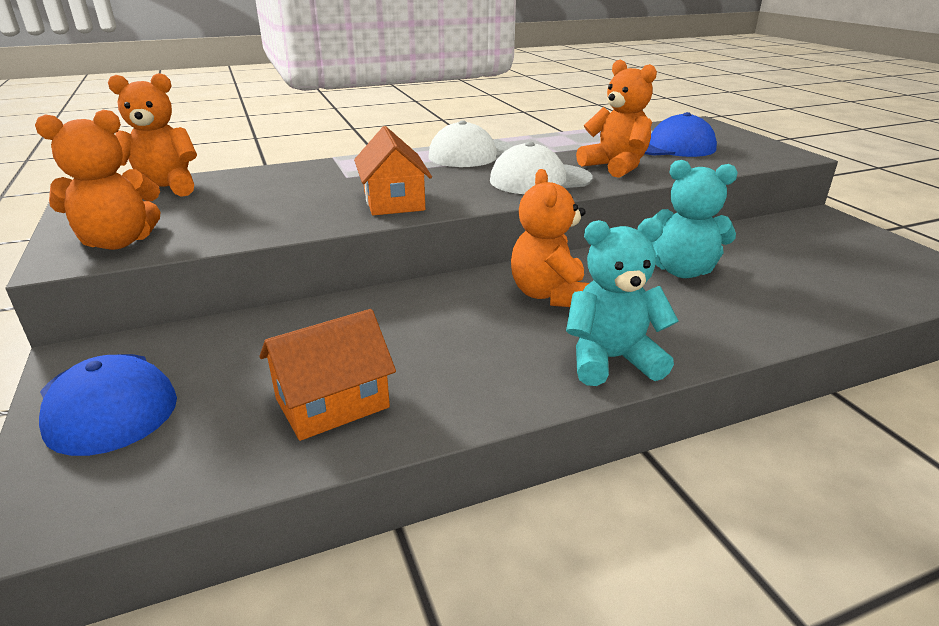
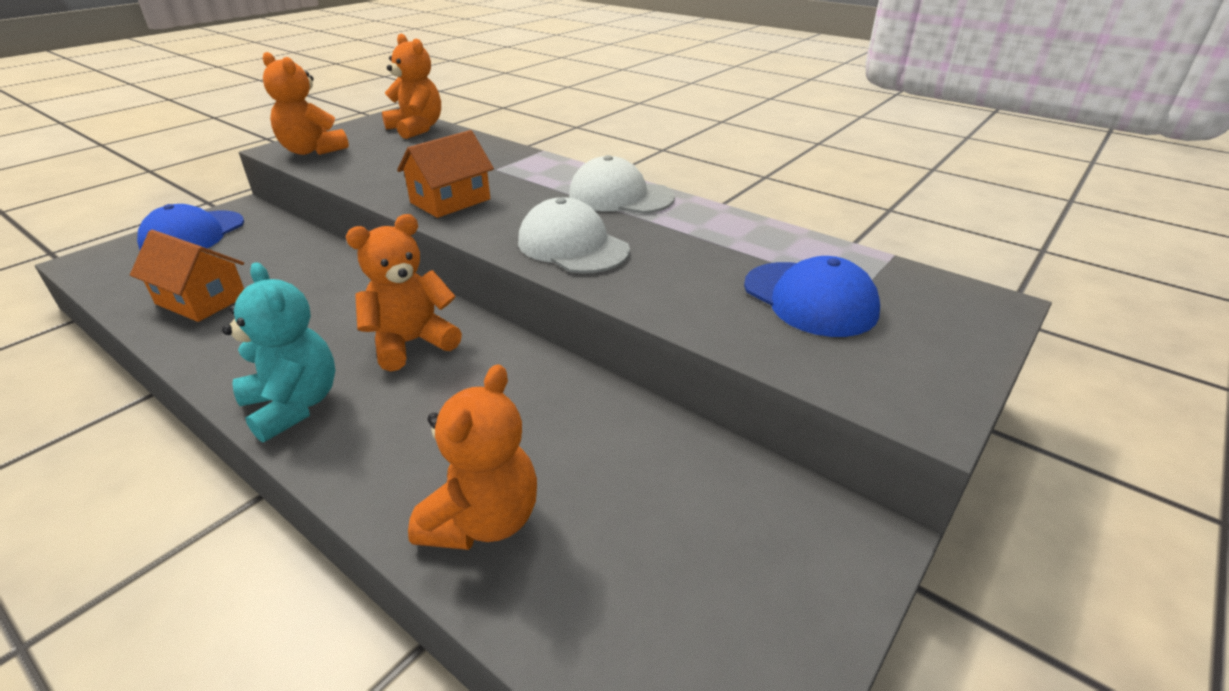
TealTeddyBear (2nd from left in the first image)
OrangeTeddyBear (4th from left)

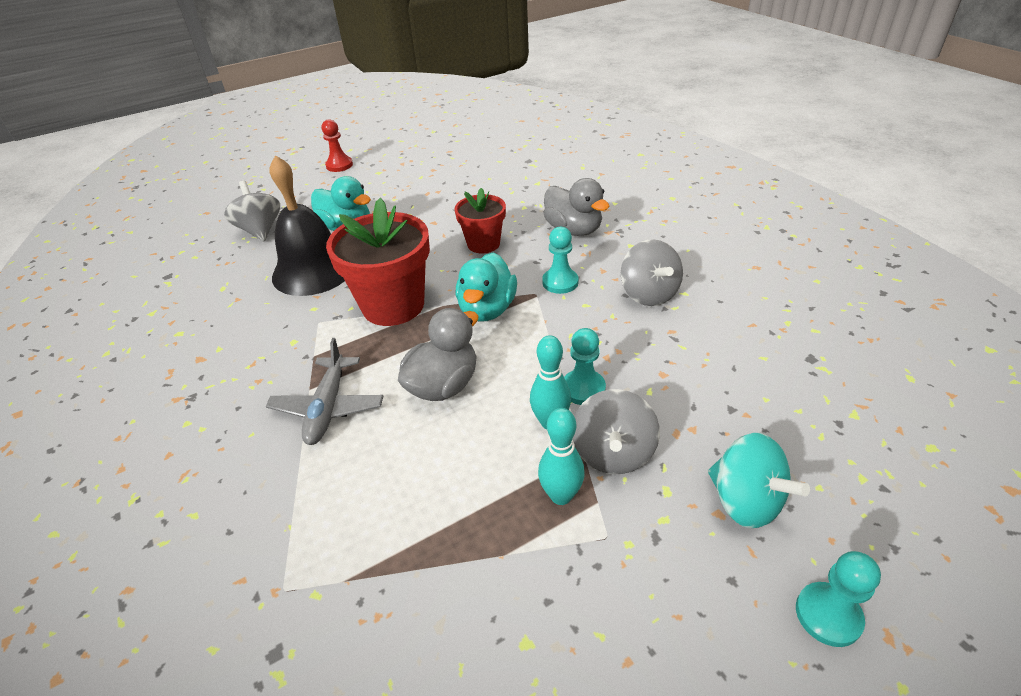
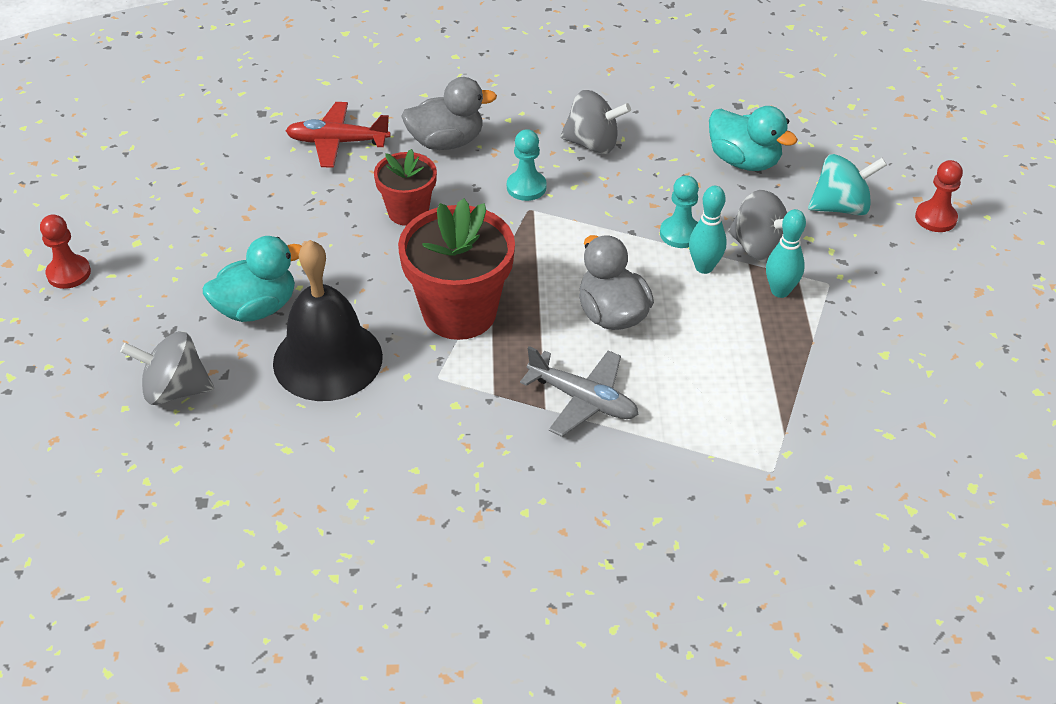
CrimsonPlane
TealToyDuck (2nd from left)
CrimsonGamePawn (2nd from left)

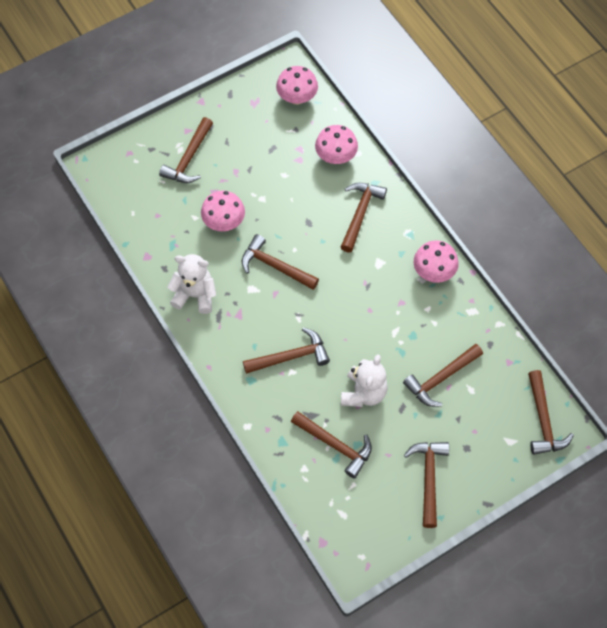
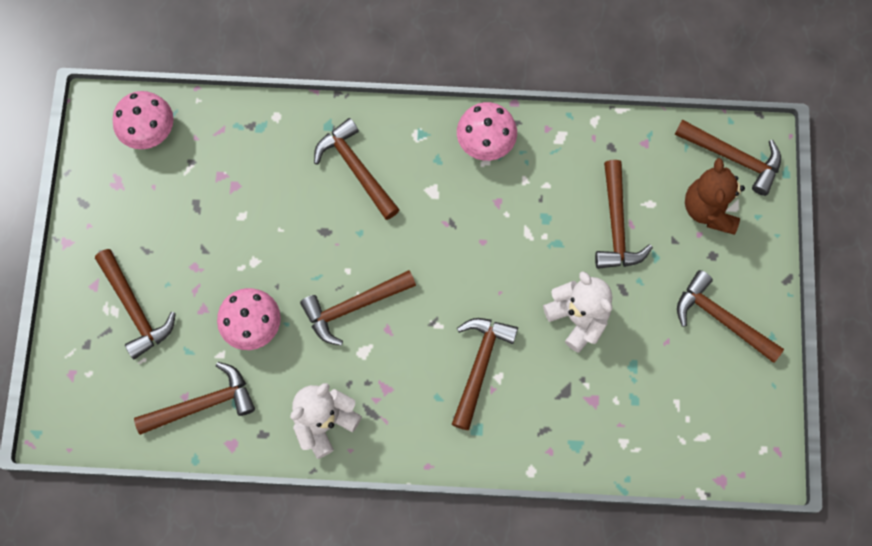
RosyMushroom (3rd from left in the first image)
RussetTeddyBear
RussetClawHammer (2nd from left)

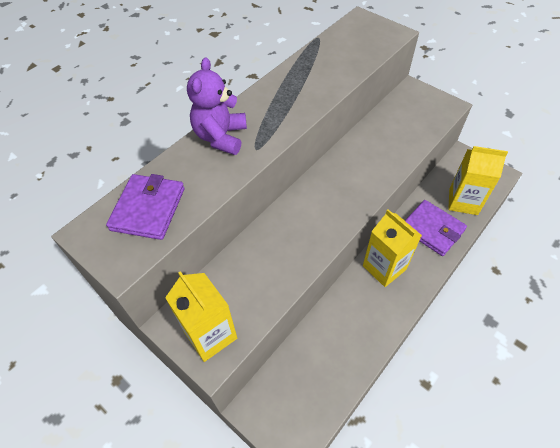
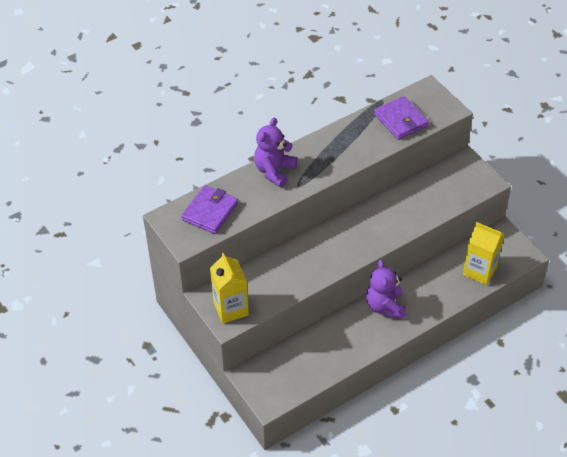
RoyalPurpleCardWallet (2nd from left)
RoyalPurpleTeddyBear (2nd from left)

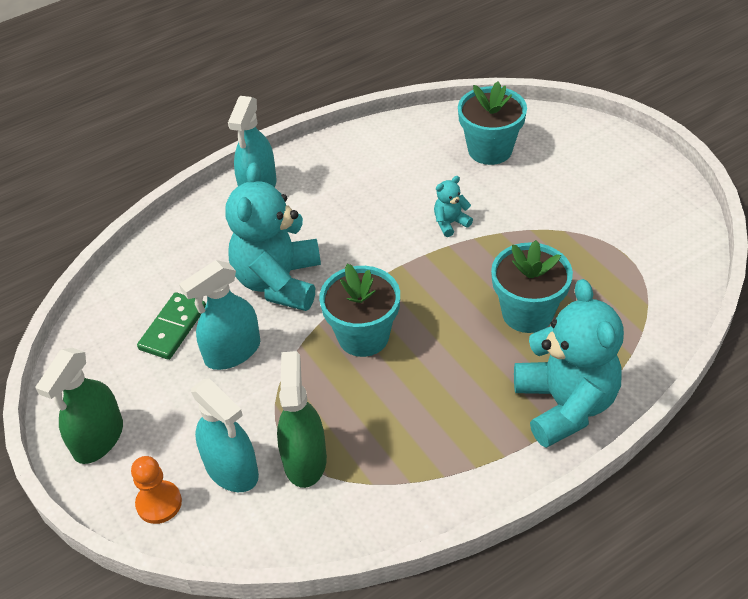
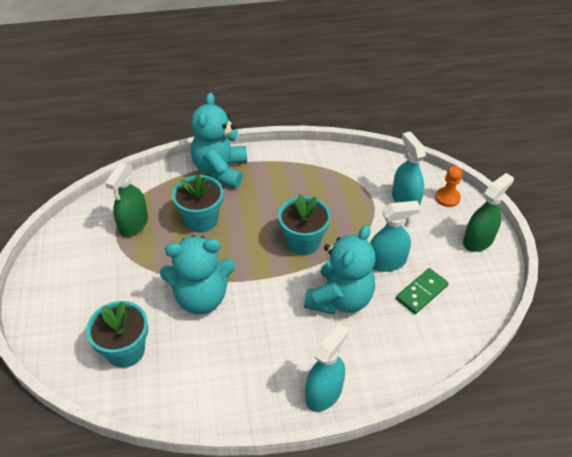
GreenSprayBottle (1st from left)
TealTeddyBear (1st from left)

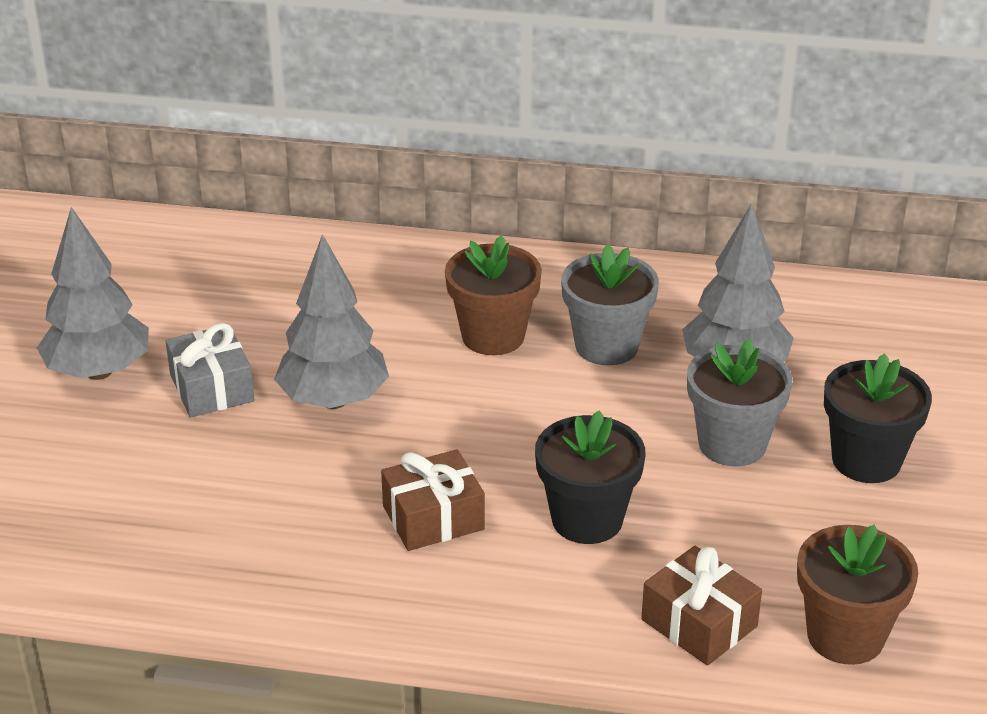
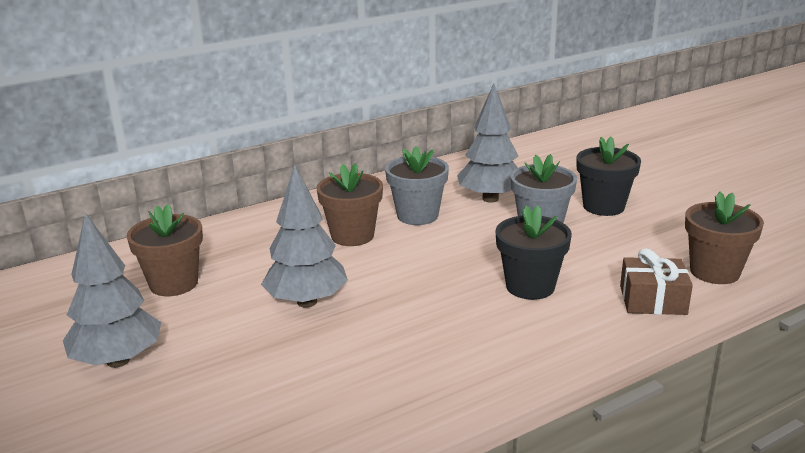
GreyWrappedGift
RussetWrappedGift (1st from left in the first image)
RussetPlantPot (1st from left)

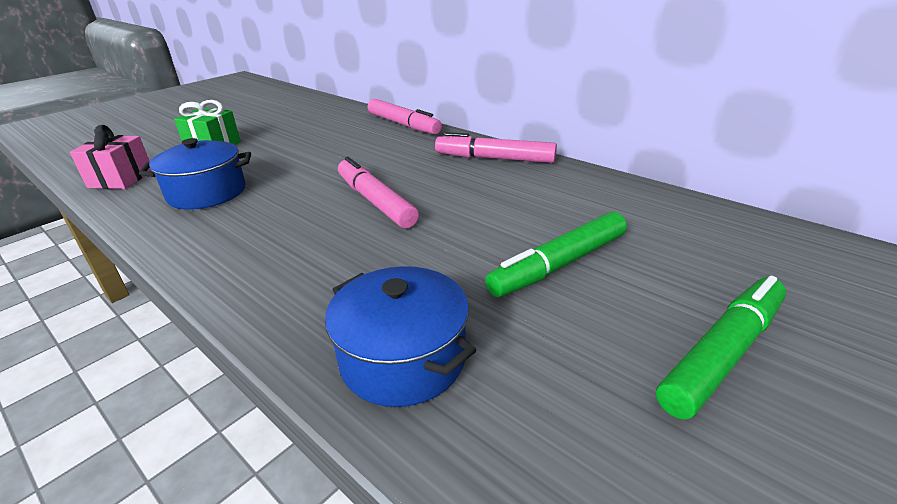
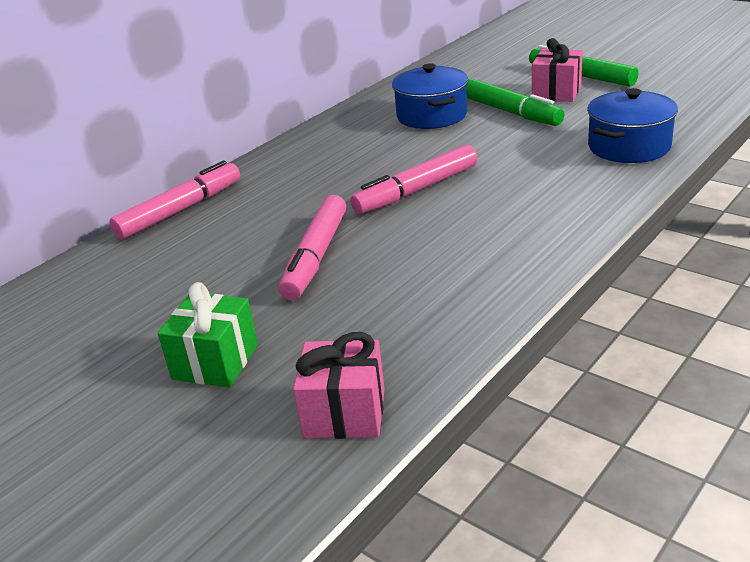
RosyWrappedGift (2nd from left)
RoyalBlueStockpot (1st from left)
RosyMarker (2nd from left)

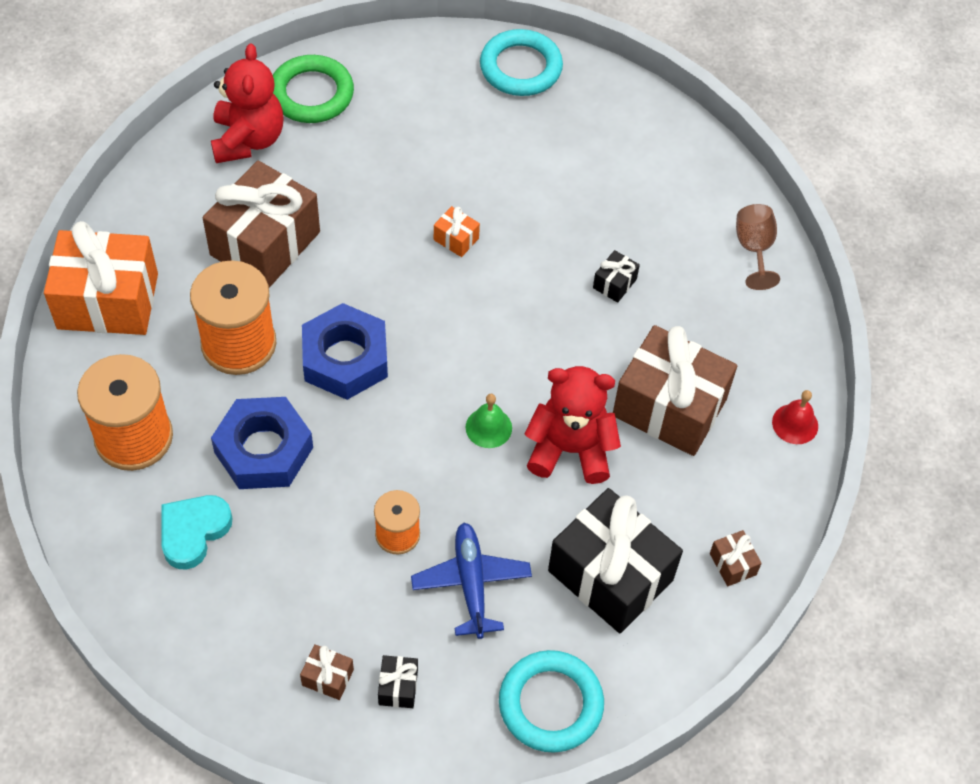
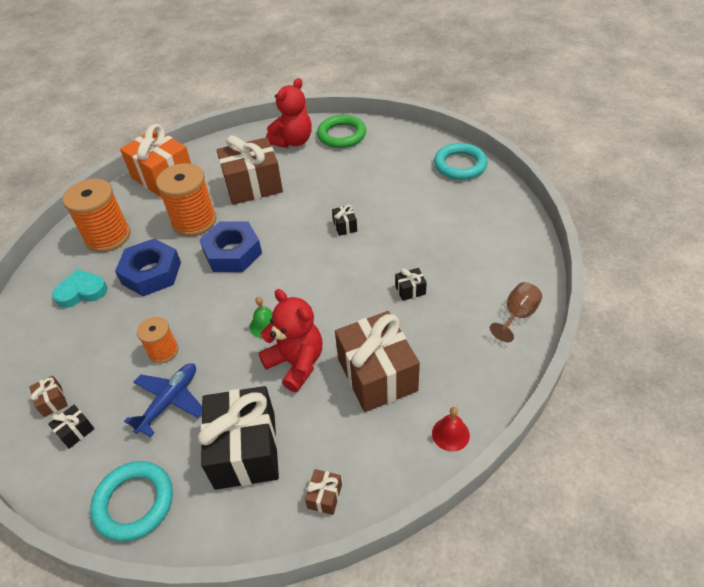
BlackWrappedGift (3rd from left)

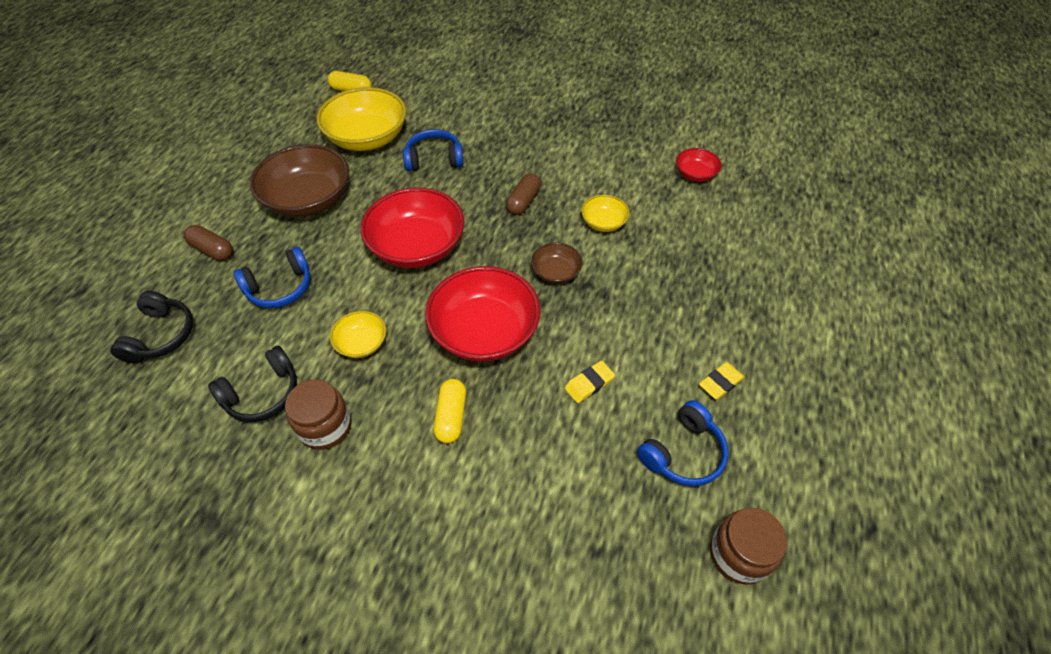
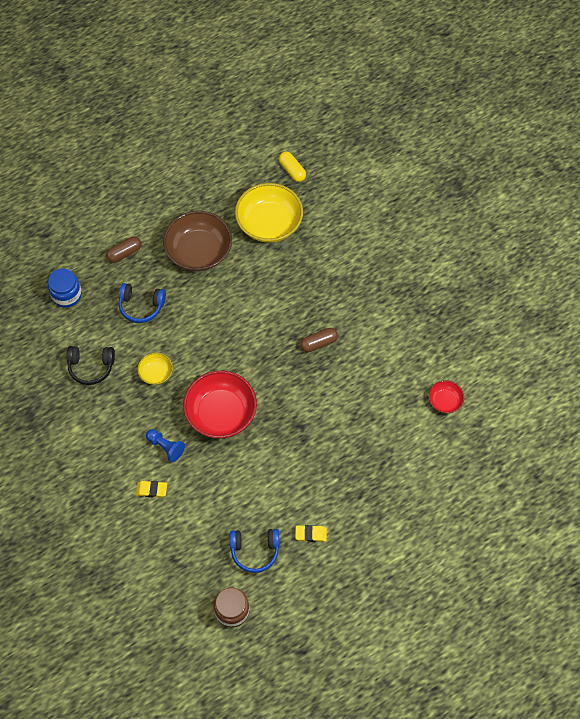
RussetPreserveJar (1st from left in the first image)
CrimsonBowl (1st from left in the first image)
RoyalBlueHeadphones (2nd from left in the first image)
RussetBowl (2nd from left in the first image)
BrightYellowBowl (3rd from left in the first image)
BrightYellowGumEraser (1st from left)
RoyalBluePreserveJar
RoyalBlueGamePawn
RussetPillShape (1st from left)

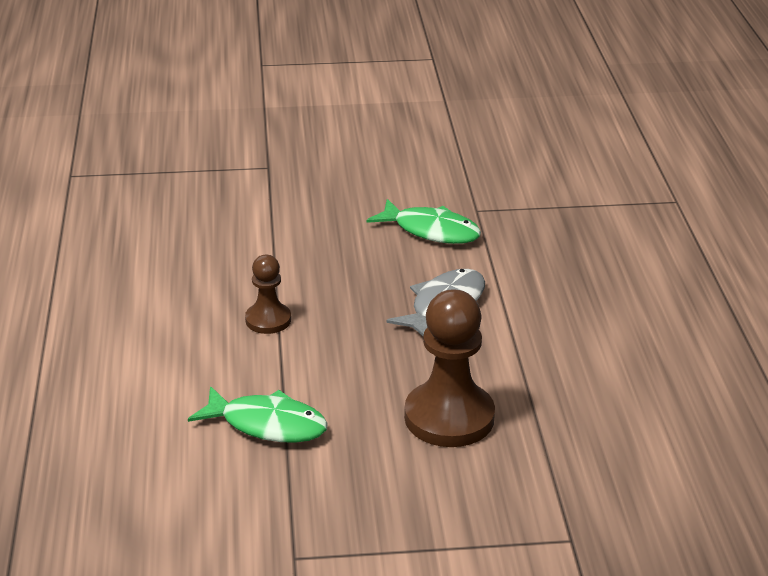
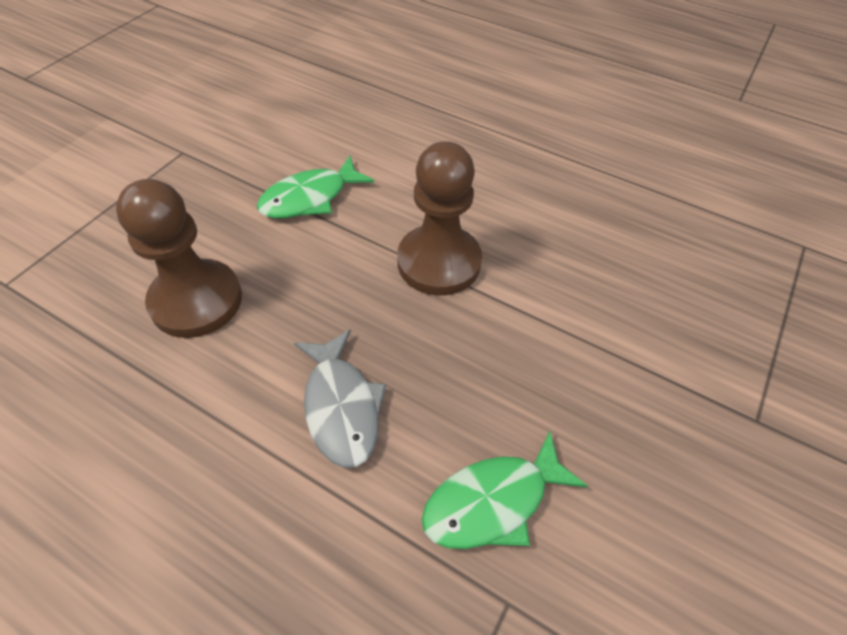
RussetGamePawn (2nd from left)

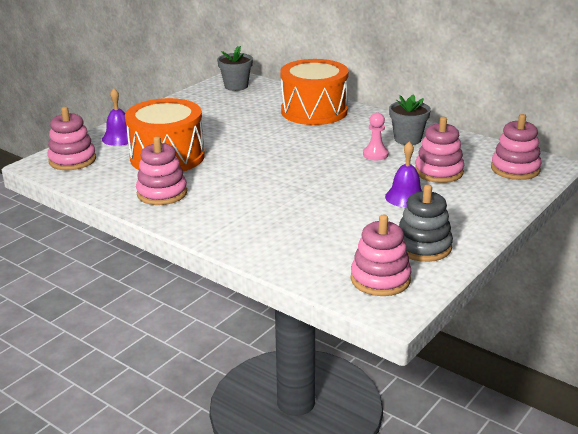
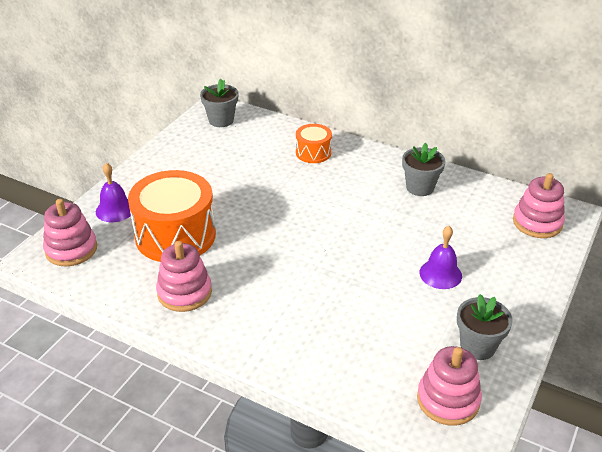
RosyGamePawn
RosyStackingToy (4th from left in the first image)
GreyPlantPot (3rd from left)
OrangeToyDrum (2nd from left)

